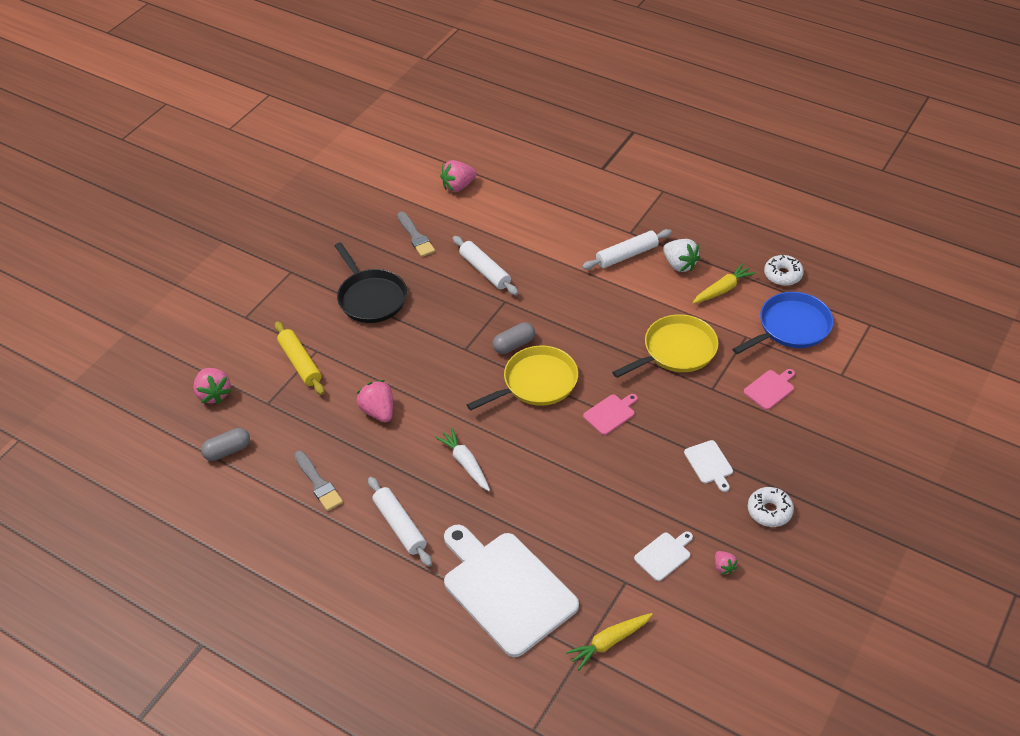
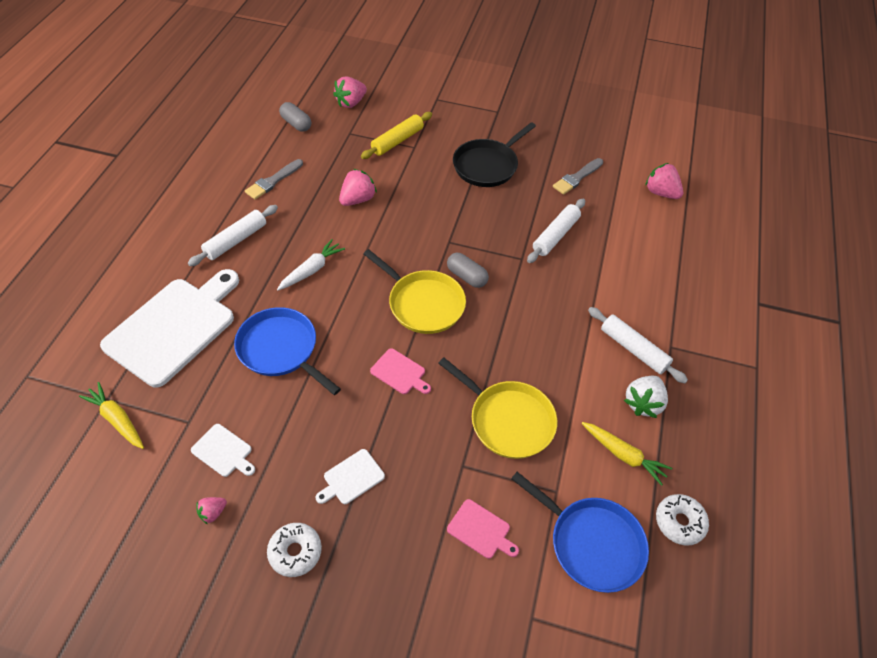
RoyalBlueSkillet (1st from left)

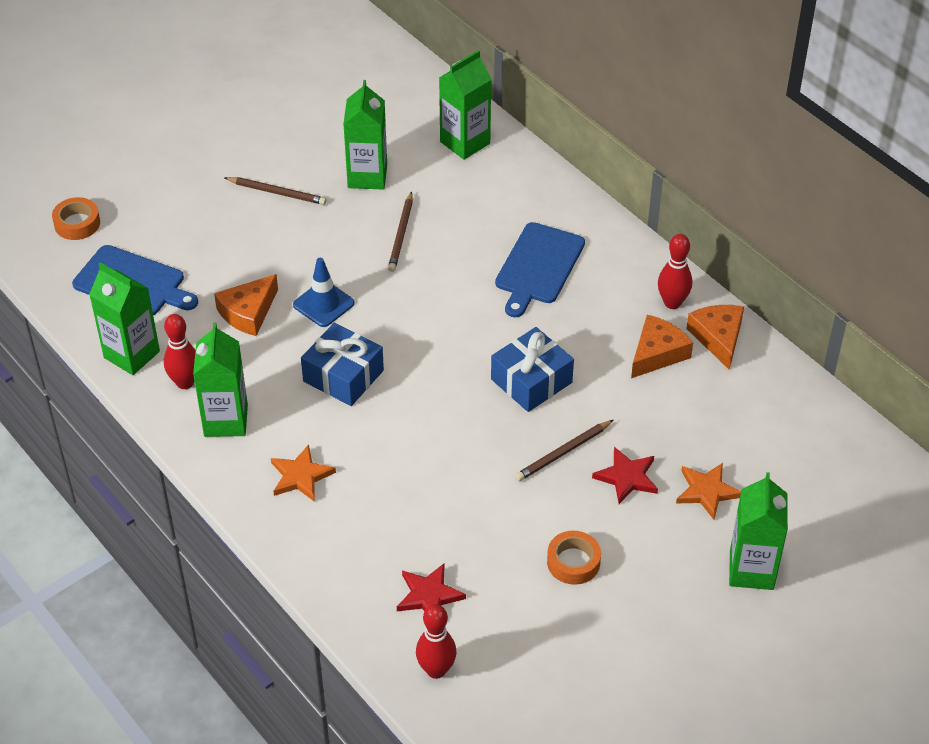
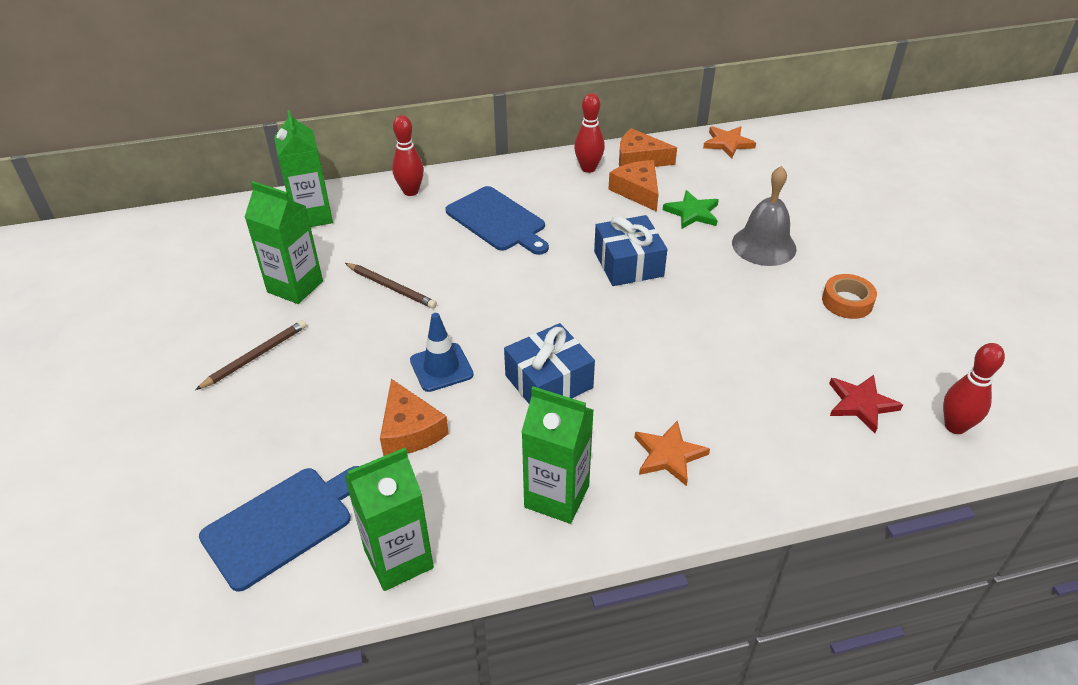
OrangeTape (1st from left in the first image)
RussetWoodenPencil (3rd from left in the first image)
GreenJuiceCarton (5th from left in the first image)
GreenStarShape
CrimsonSkittle (1st from left)
OrangeStarShape (2nd from left)
GreyHandBell

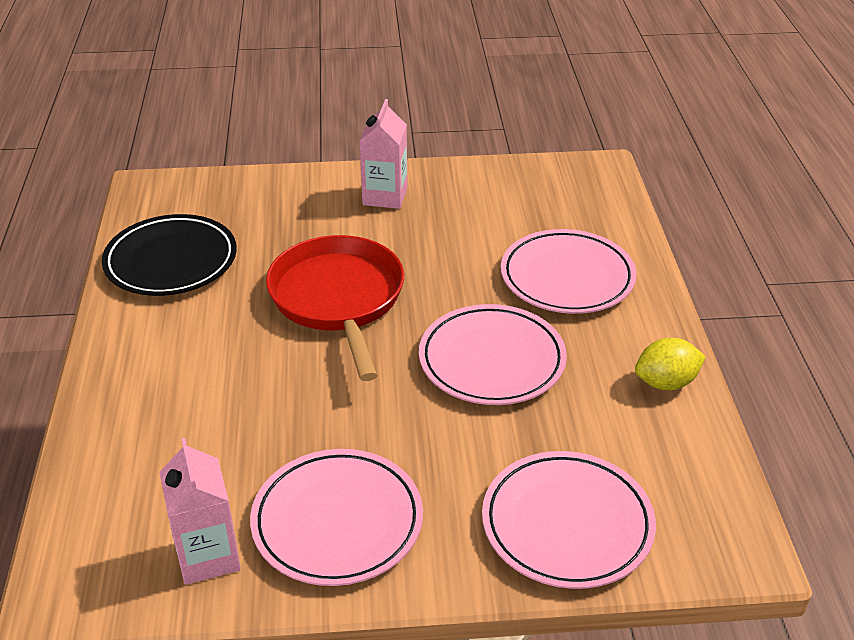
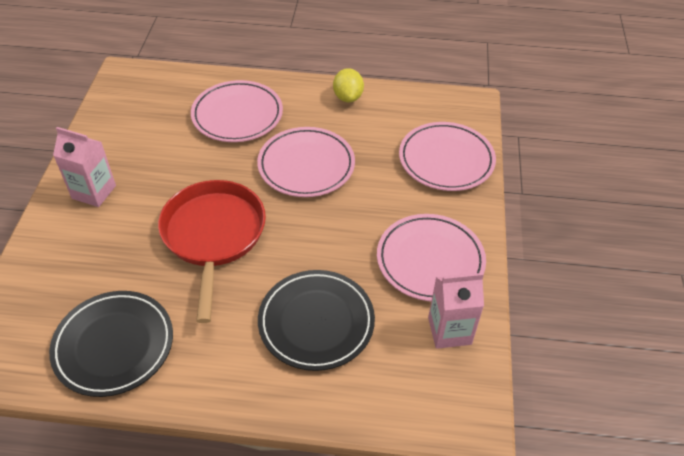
BlackFlatDish (2nd from left)
CrimsonSkillet

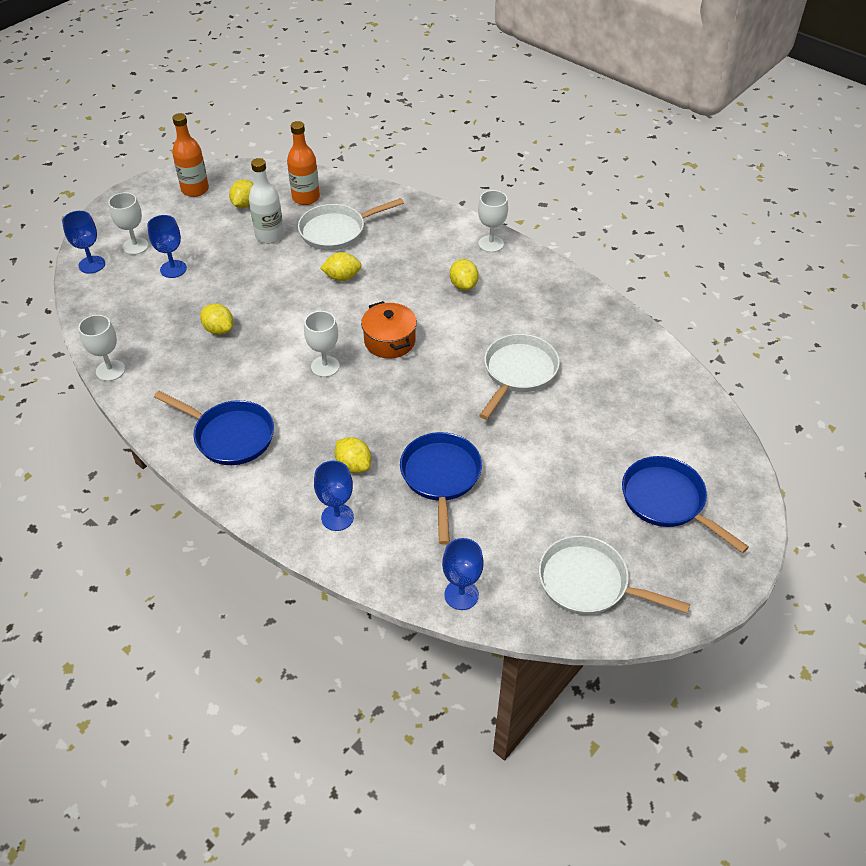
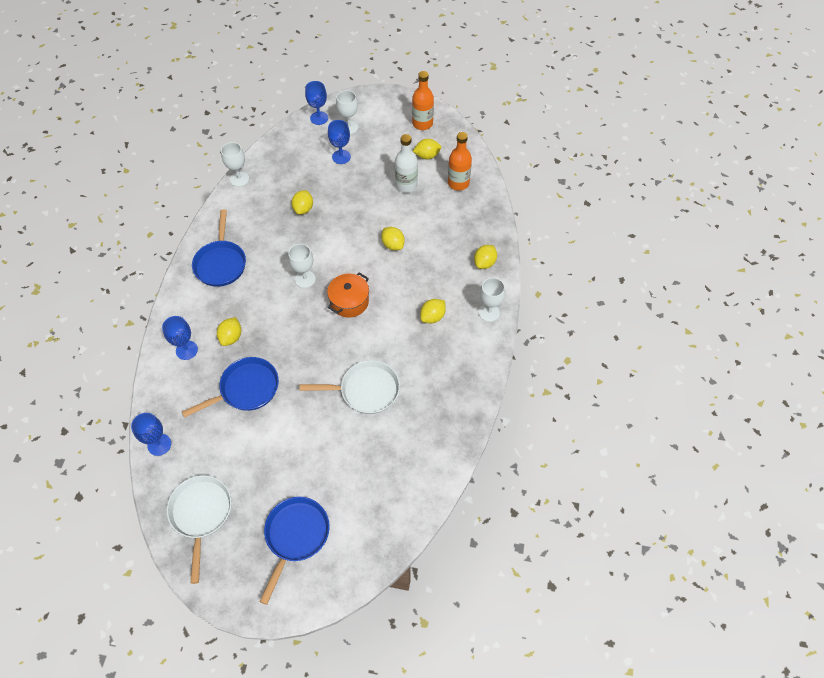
SnowWhiteSkillet (1st from left in the first image)
BrightYellowCitrusFruit (6th from left)

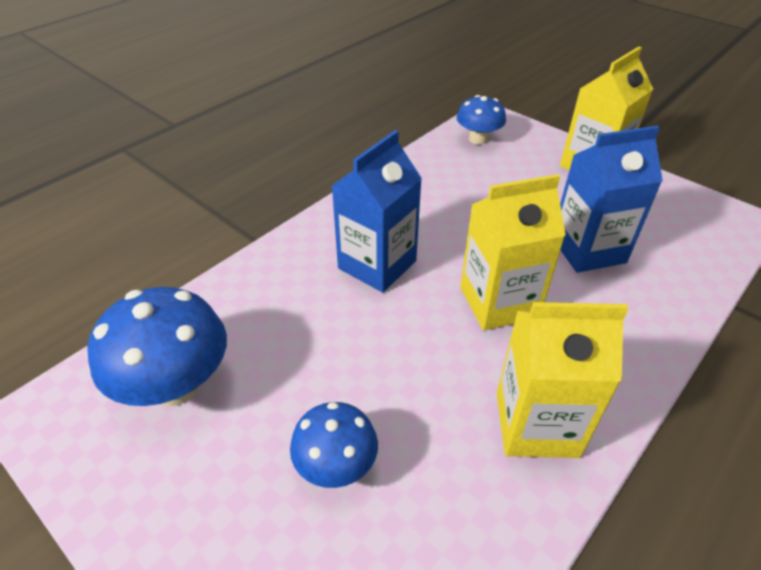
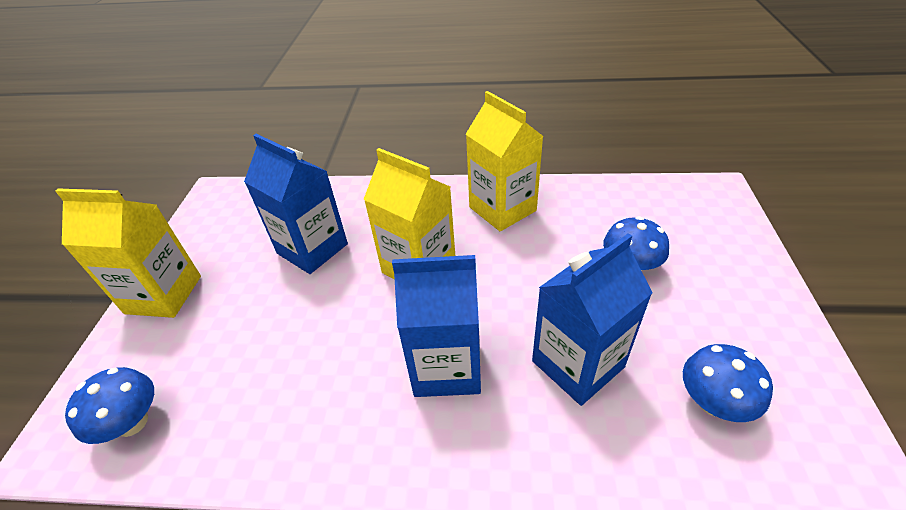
RoyalBlueJuiceCarton (3rd from left)
RoyalBlueMushroom (3rd from left)

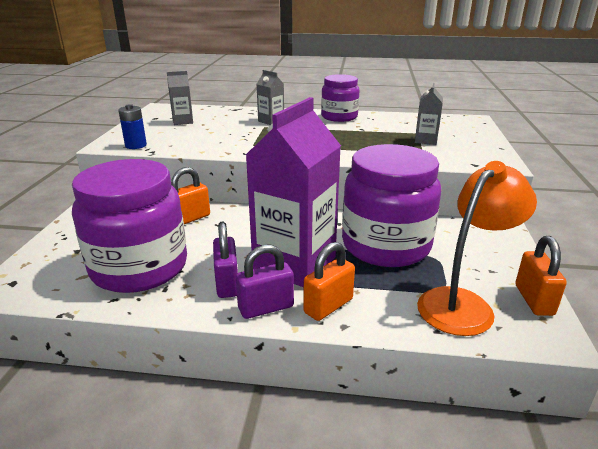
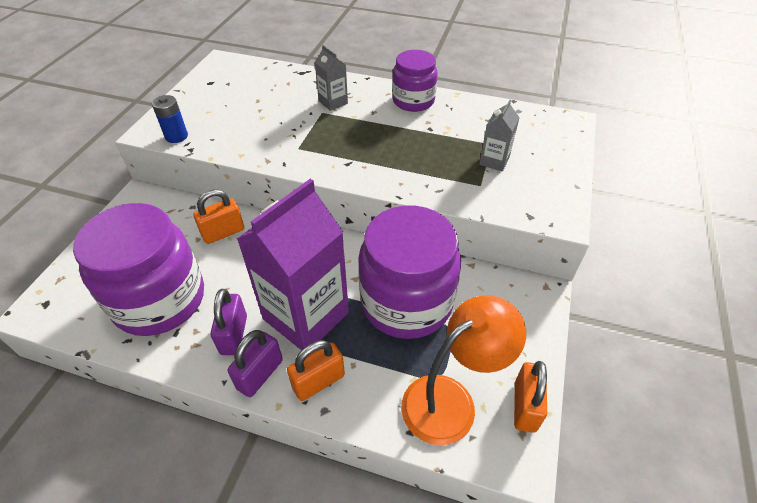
GreyJuiceCarton (1st from left in the first image)
RoyalPurplePadlock (2nd from left)

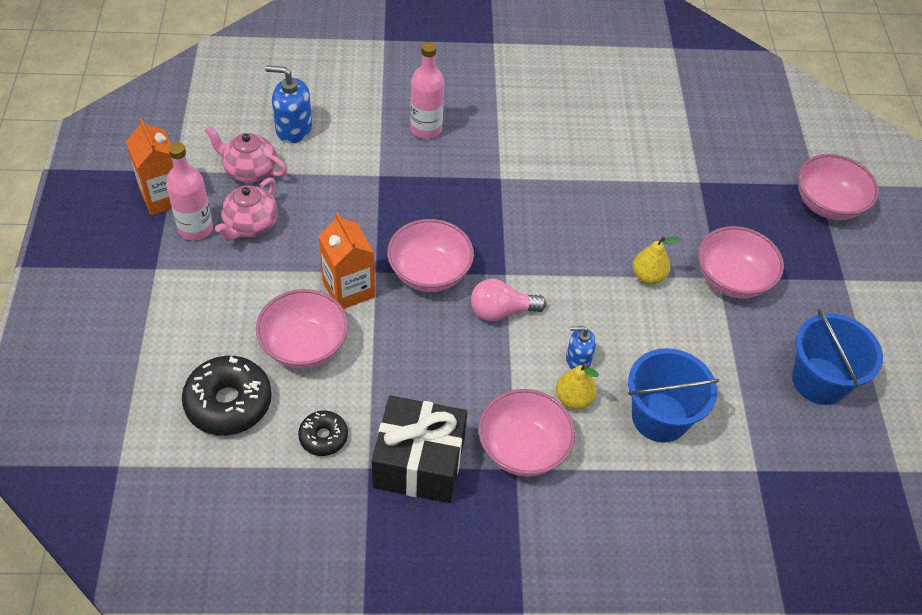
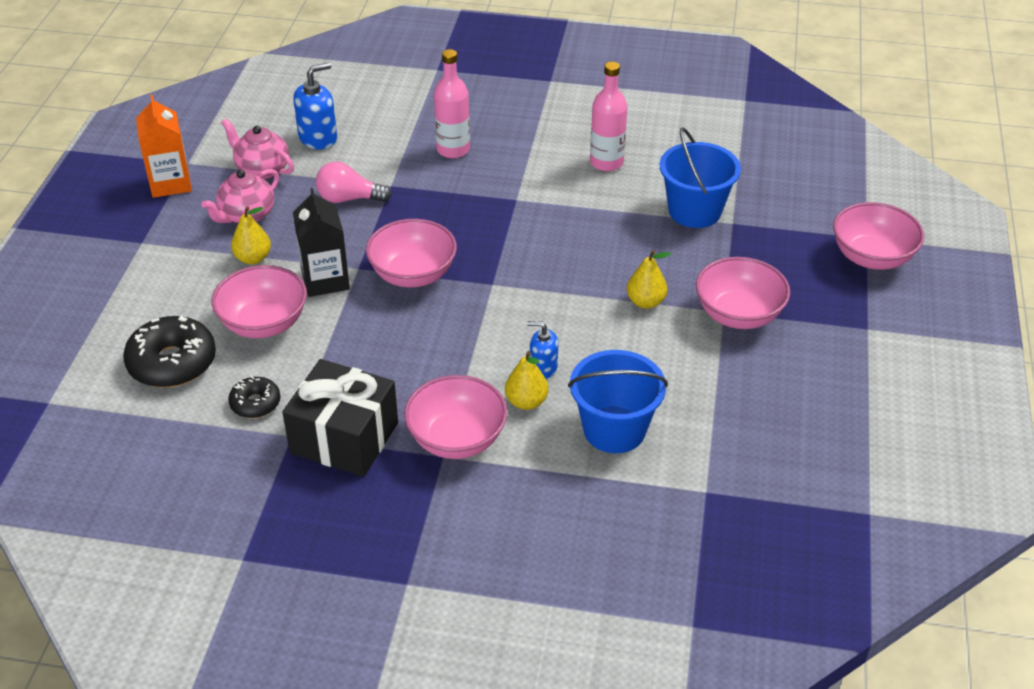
BrightYellowPear (1st from left)
RosyFlask (2nd from left)
RosyLightbulb
RoyalBlueSandBucket (2nd from left)
BlackJuiceCarton
RoyalBlueSoapPump (1st from left)

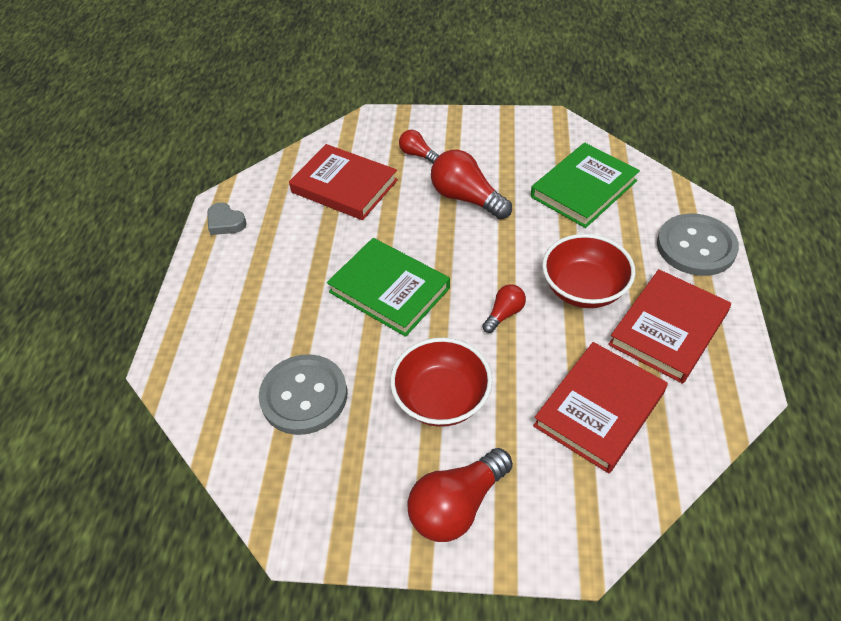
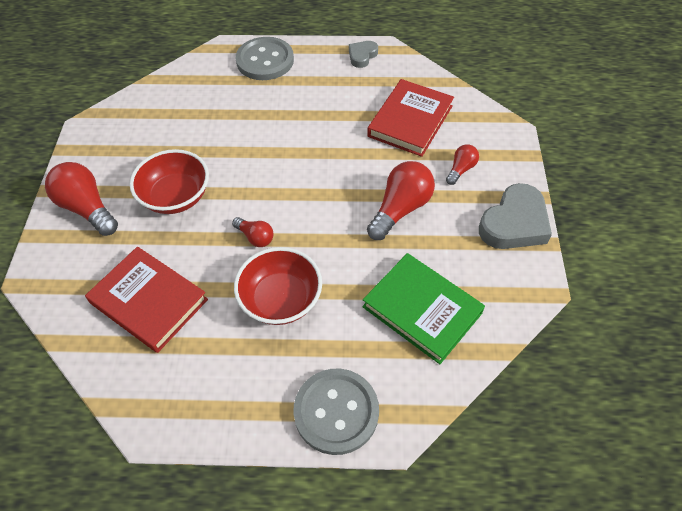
GreenHardcover (1st from left in the first image)
CrimsonHardcover (3rd from left in the first image)
GreyHeart (2nd from left)
GreyShirtButton (1st from left)

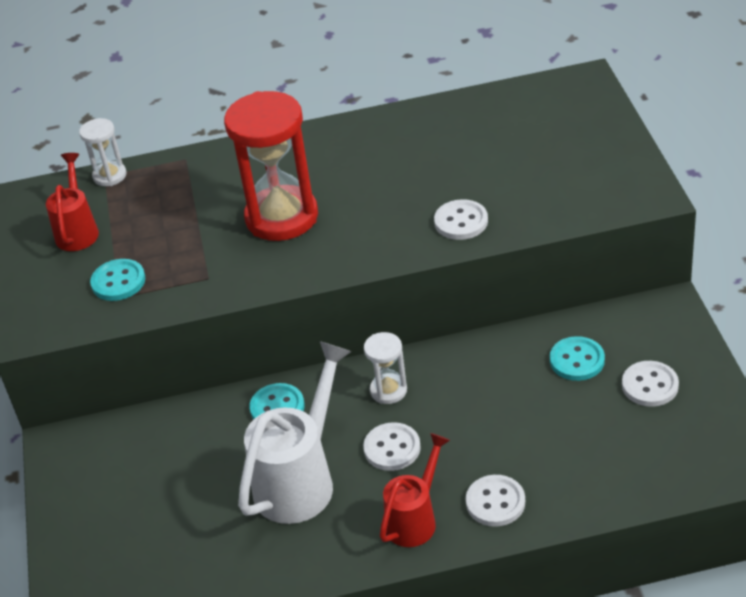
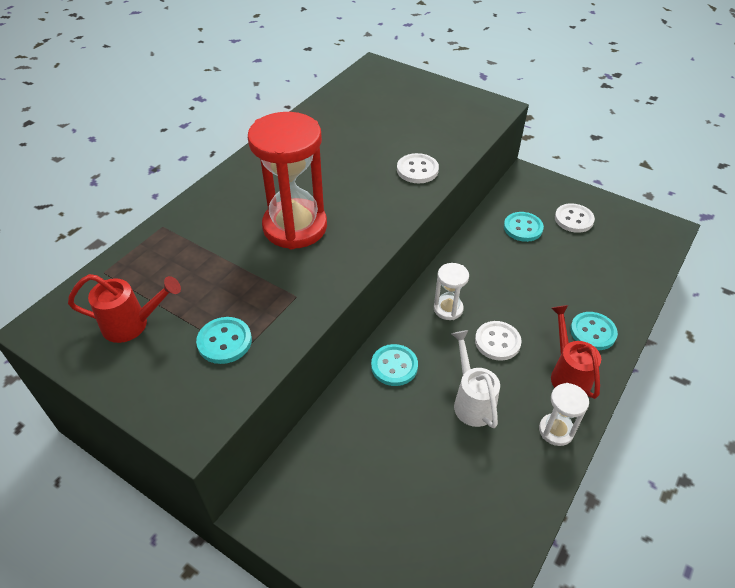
SnowWhiteSandTimer (2nd from left)
TealShirtButton (4th from left)
CrimsonWateringPot (1st from left)
SnowWhiteWateringPot

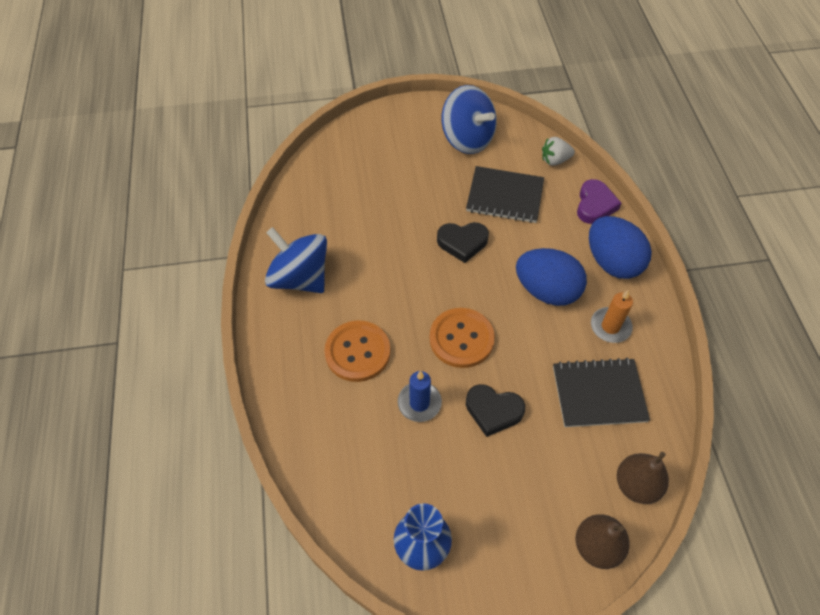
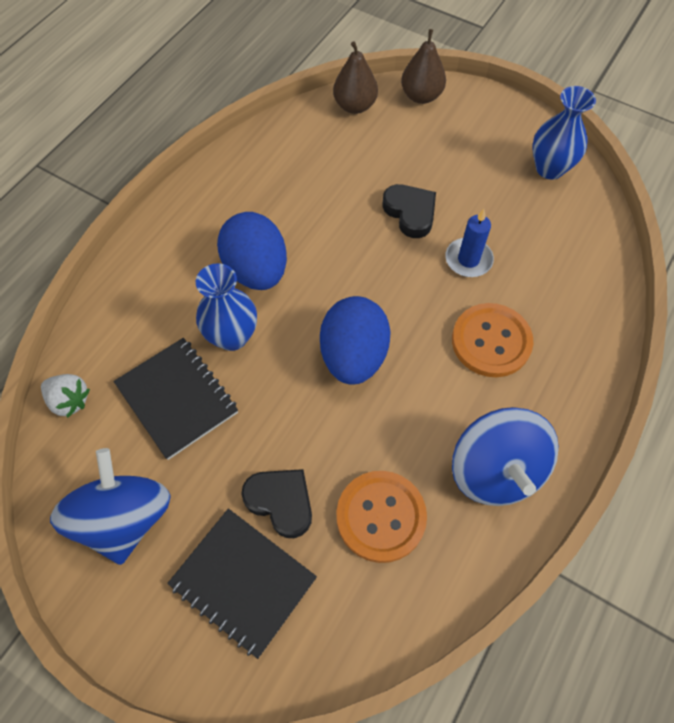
RoyalPurpleHeart
OrangePillarCandle
RoyalBlueFlowerVase (1st from left)
OrangeShirtButton (1st from left)
BlackHeart (1st from left)
BlackExerciseBook (2nd from left)
RoyalBlueToyEgg (2nd from left)

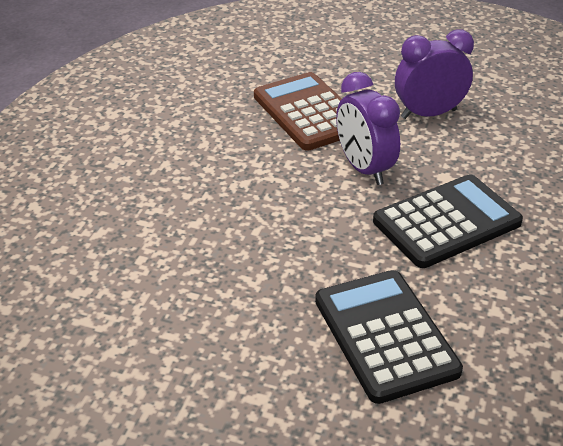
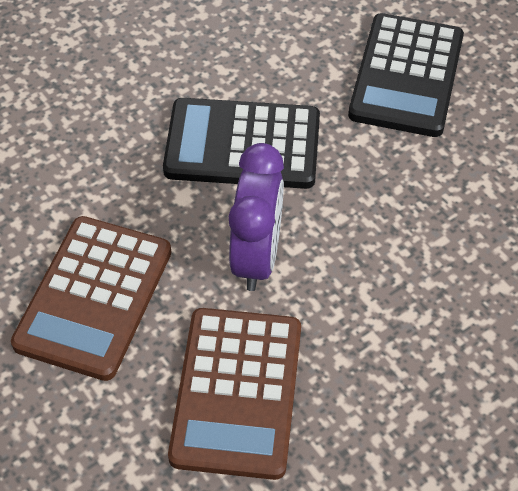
RussetPocketCalculator (1st from left)

